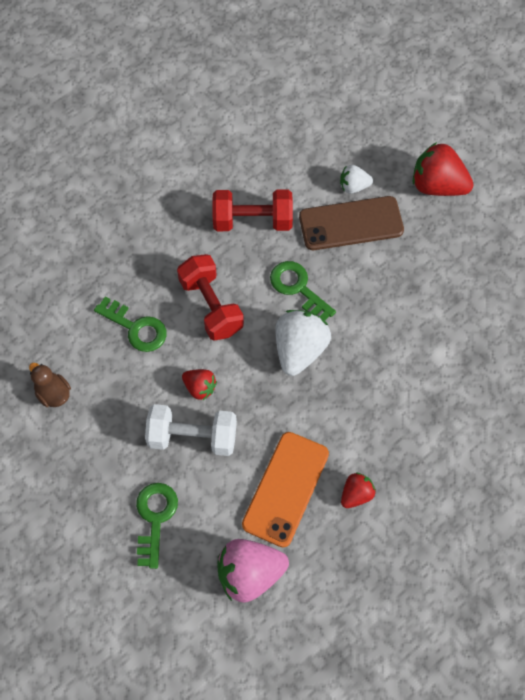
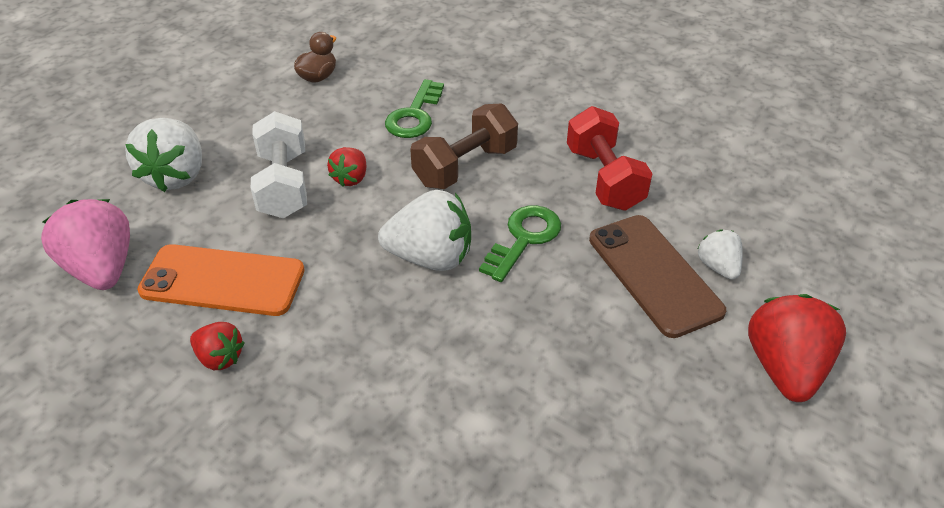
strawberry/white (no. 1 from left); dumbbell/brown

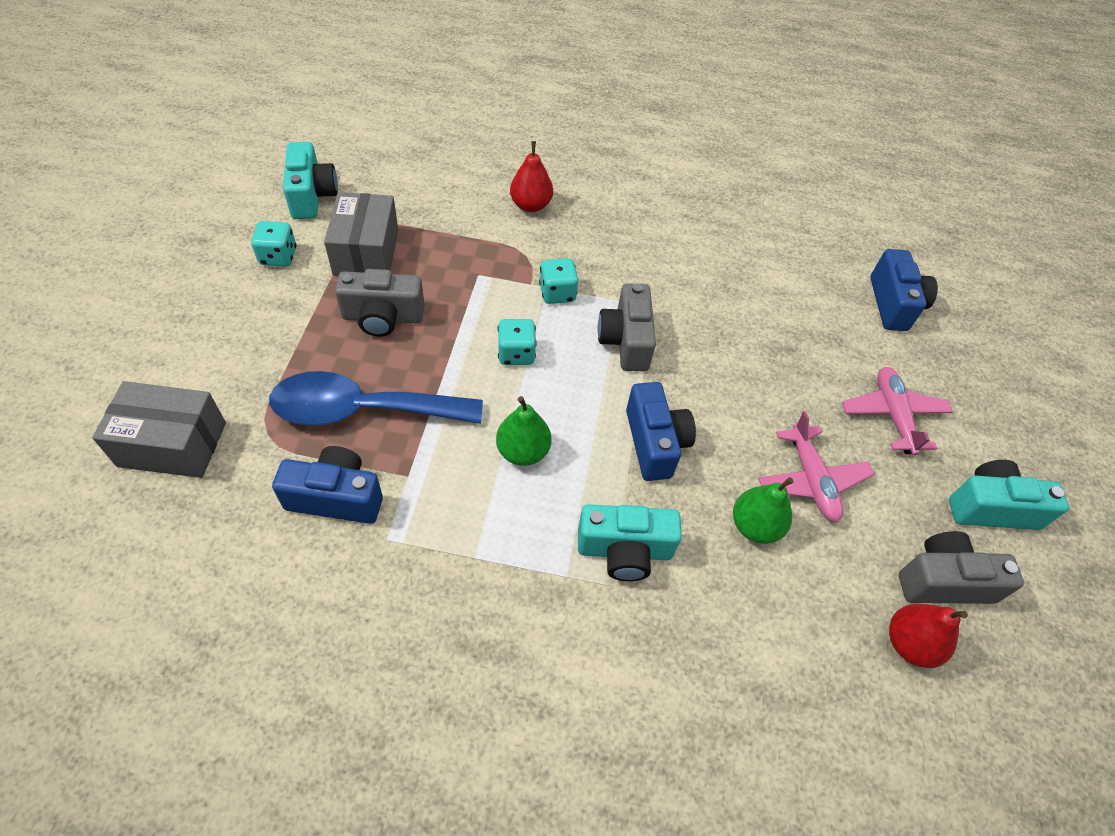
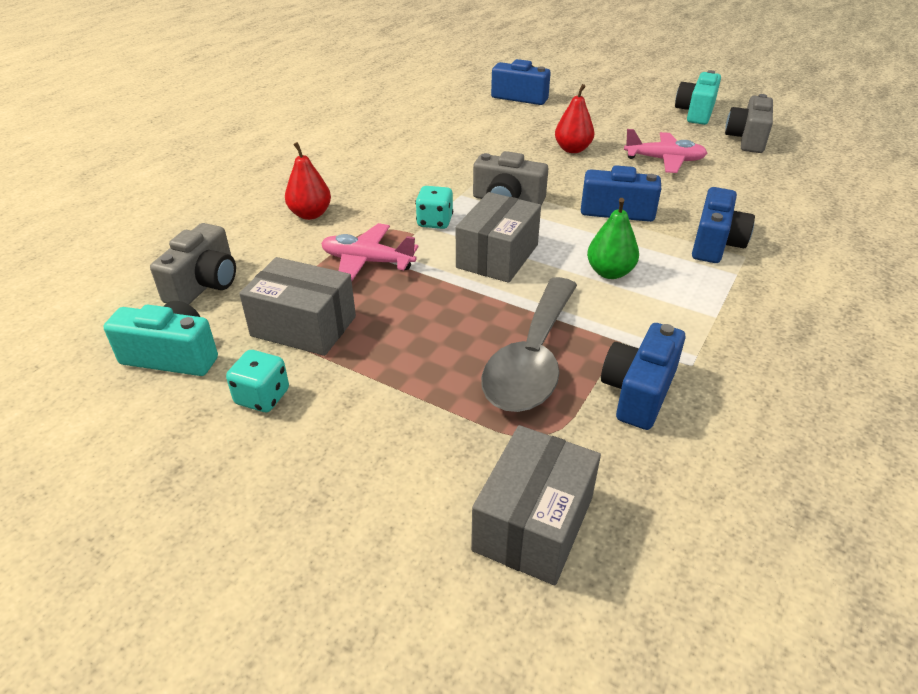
pear/green (no. 2 from left in the first image); camera/grey (no. 1 from left); plane/pink (no. 1 from left); pear/red (no. 2 from left); box/grey (no. 2 from left); spoon/grey; camera/blue (no. 4 from left)

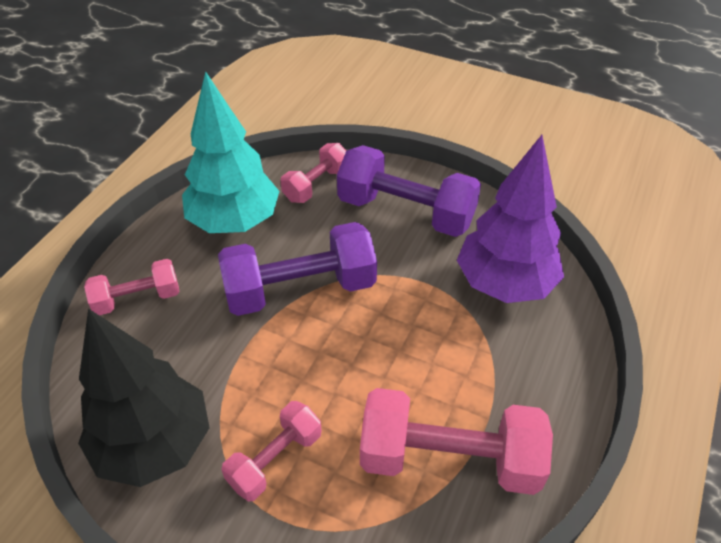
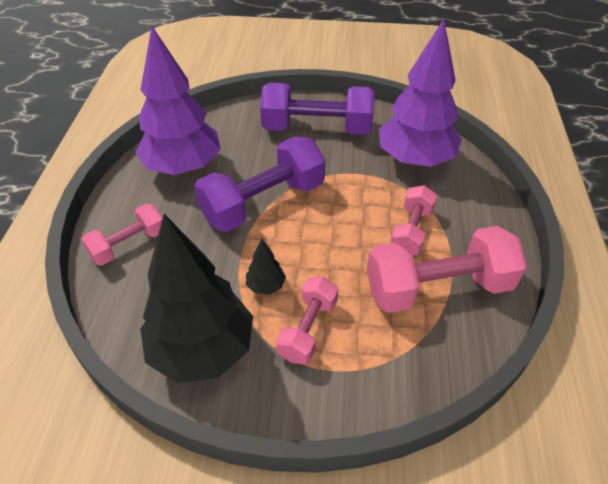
tree/black (no. 2 from left); dumbbell/pink (no. 3 from left); tree/purple (no. 1 from left)

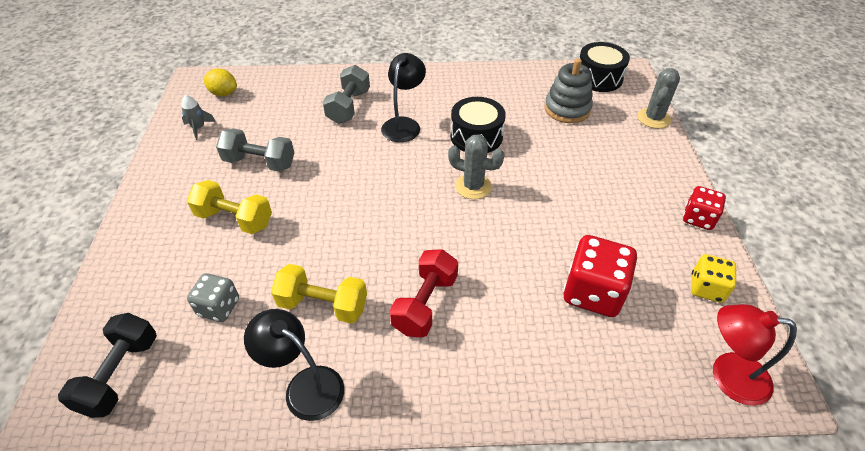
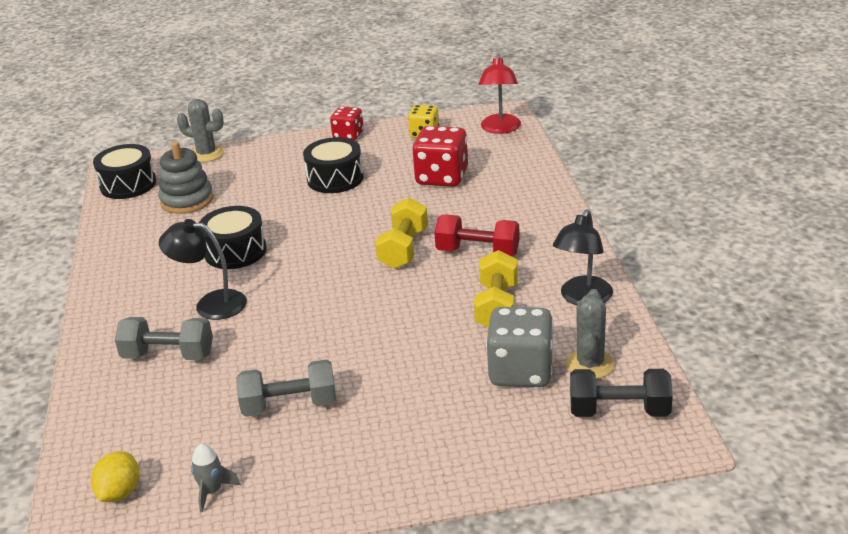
drum/black (no. 3 from left); dumbbell/yellow (no. 1 from left); cactus/grey (no. 2 from left); dumbbell/grey (no. 2 from left); dice/grey

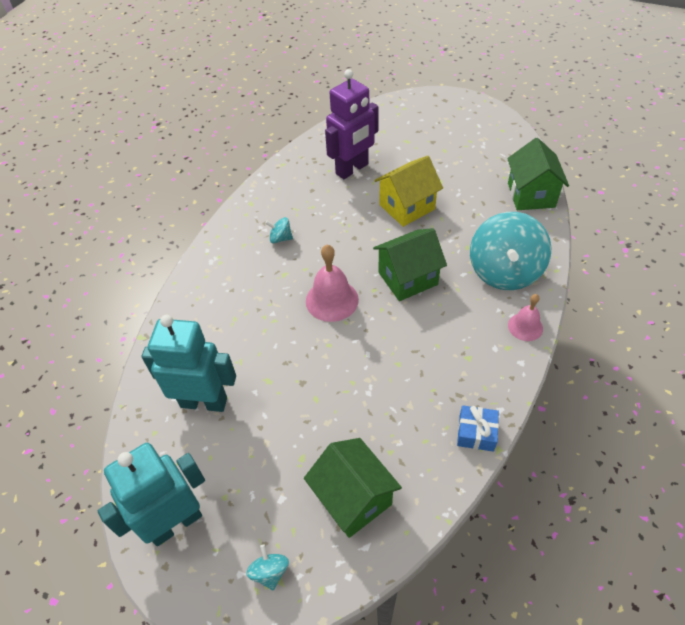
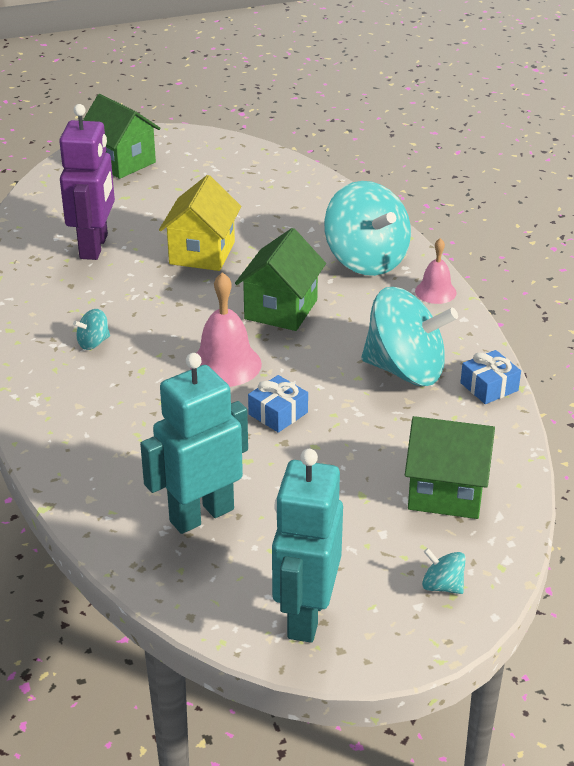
gift/blue (no. 1 from left); spinning top/turquoise (no. 3 from left); house/green (no. 1 from left)

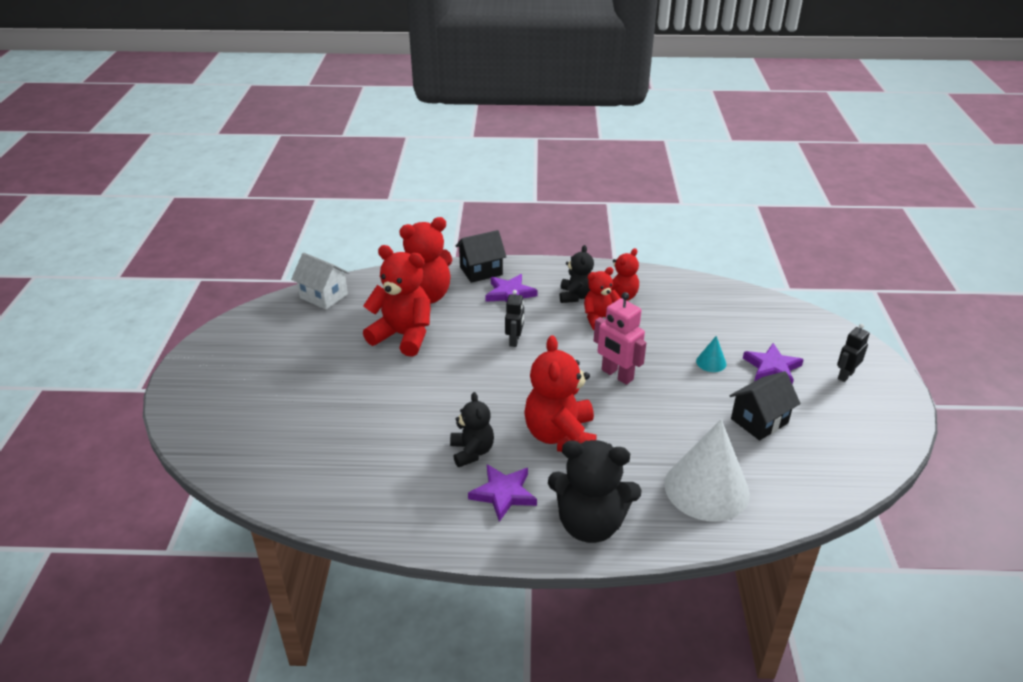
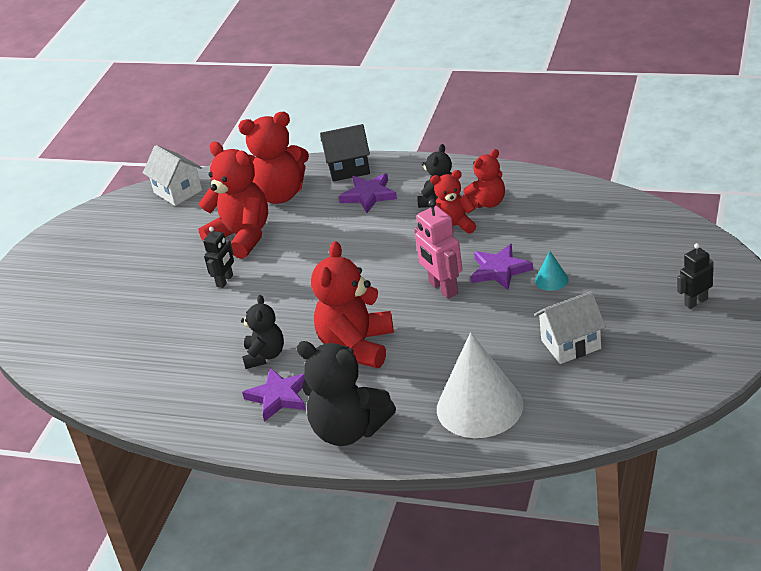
robot/black (no. 1 from left); star/purple (no. 3 from left); house/white (no. 2 from left)

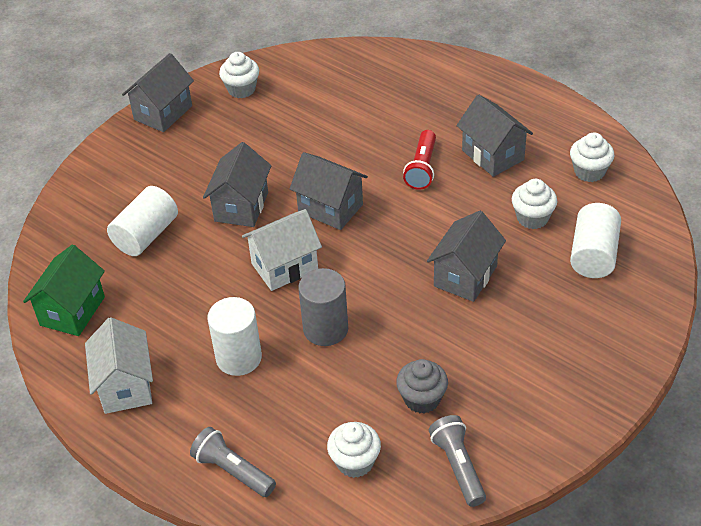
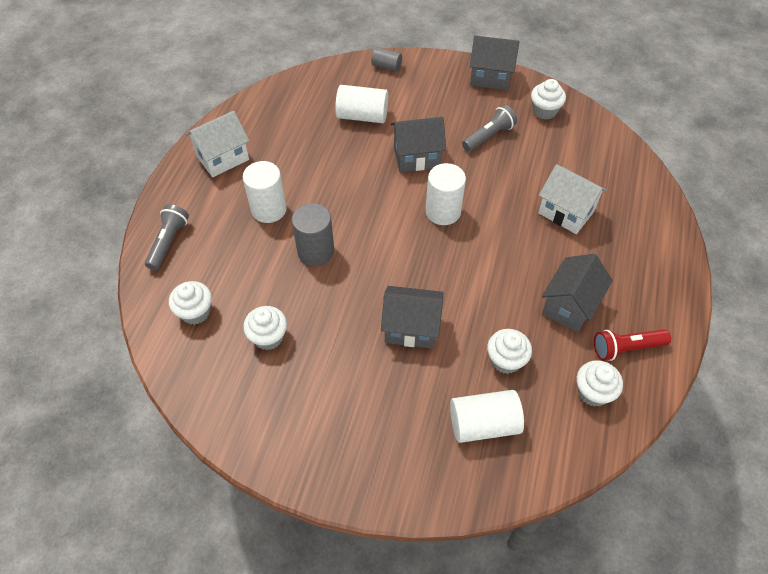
house/green; cylinder/grey (no. 2 from left); house/white (no. 2 from left); flashlight/red; flashlight/grey (no. 2 from left); cylinder/white (no. 3 from left); cupcake/white (no. 2 from left)

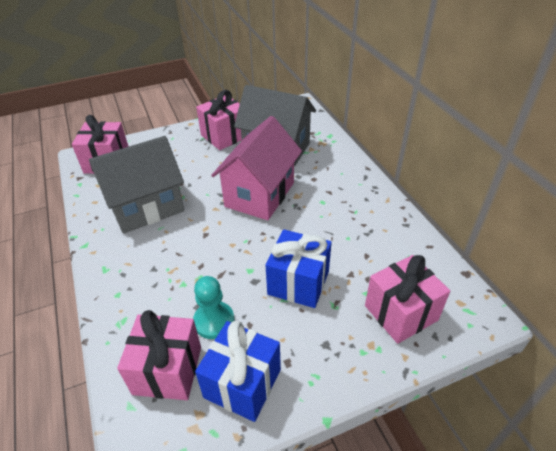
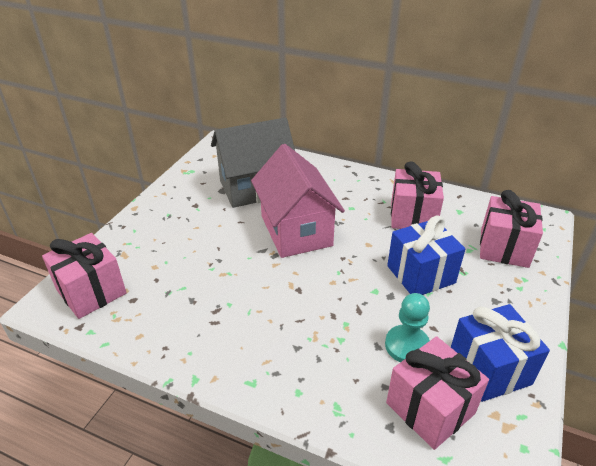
house/grey (no. 1 from left in the first image); gift/pink (no. 2 from left)

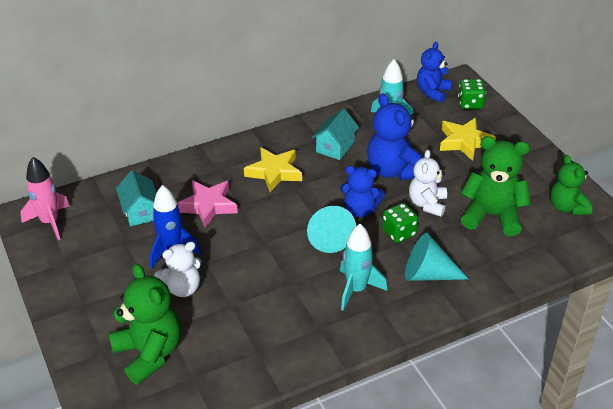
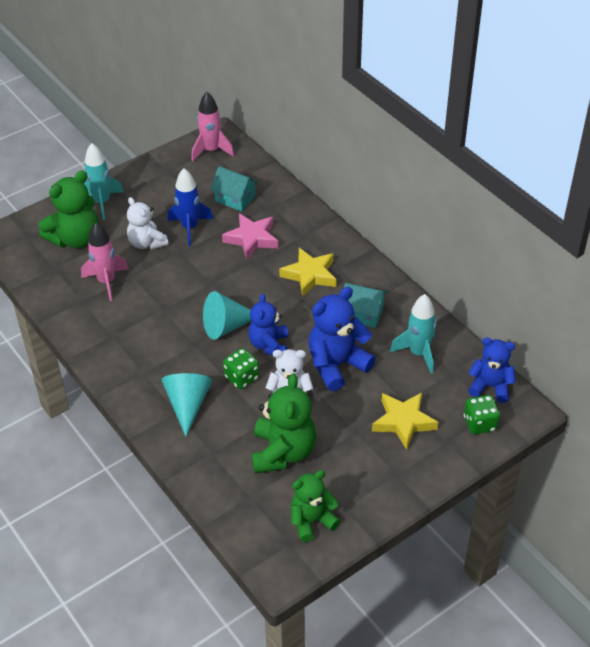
rocket/pink (no. 1 from left); rocket/turquoise (no. 1 from left); house/turquoise (no. 1 from left)

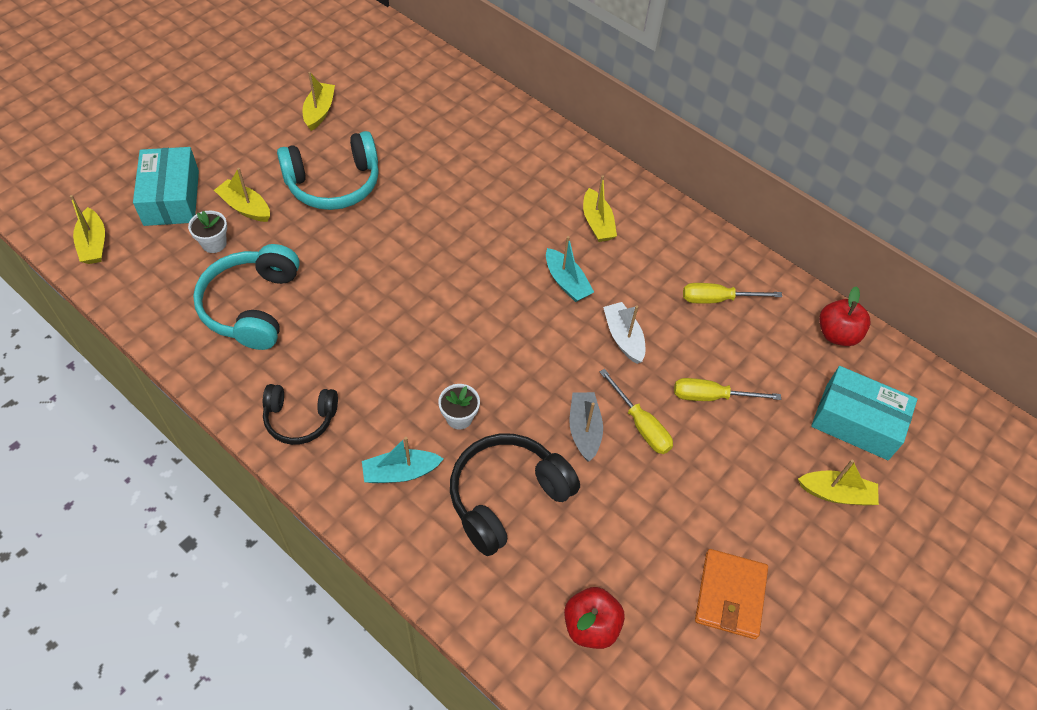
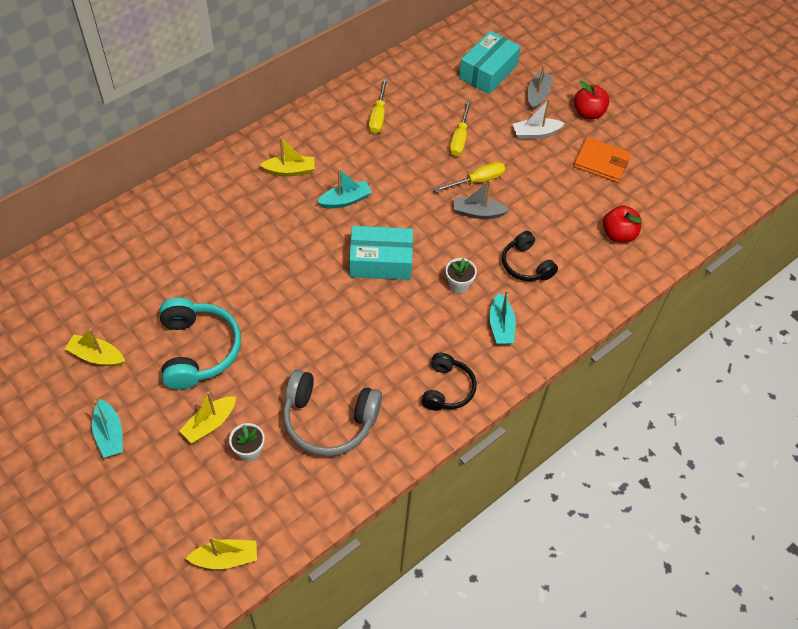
boat/turquoise (no. 1 from left); box/turquoise (no. 1 from left); boat/white; apple/red (no. 1 from left); headphones/grey; boat/grey (no. 2 from left); headphones/black (no. 2 from left)

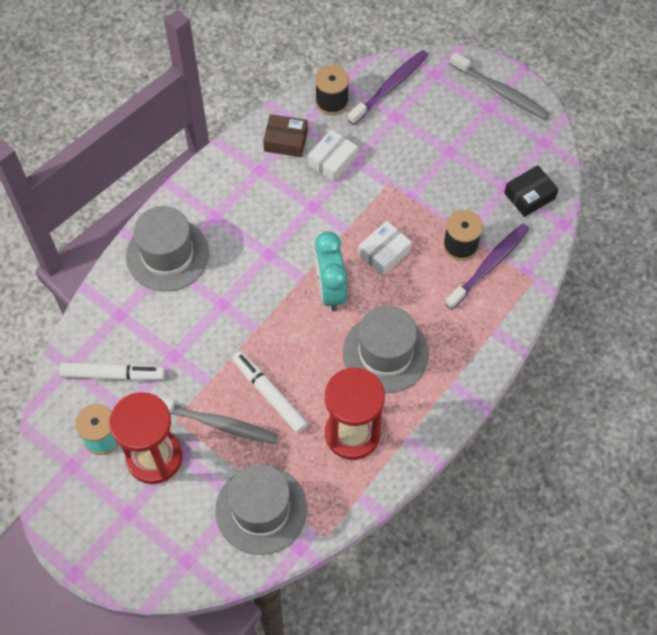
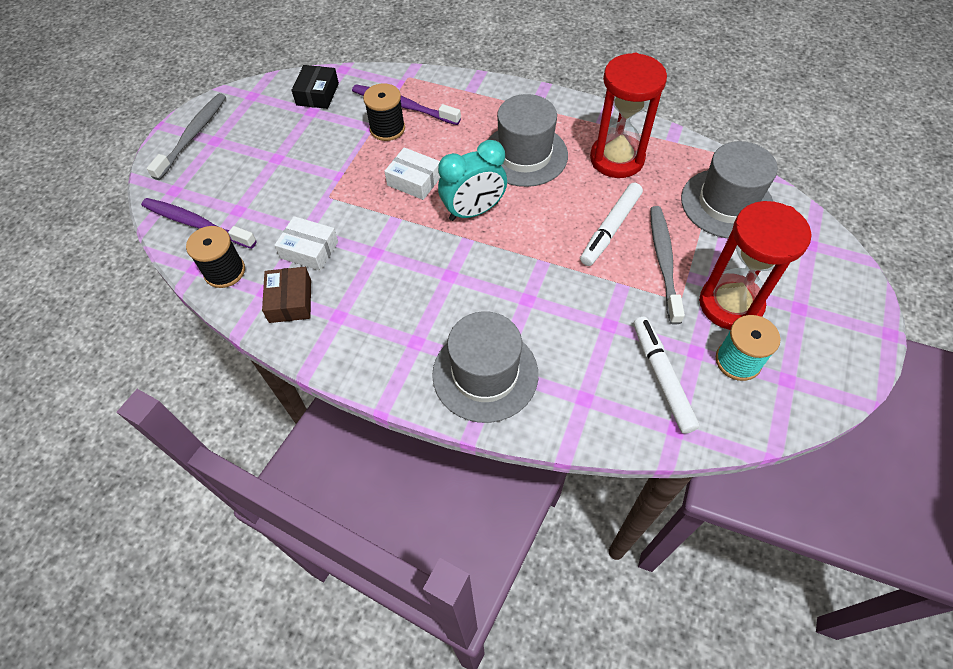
box/black

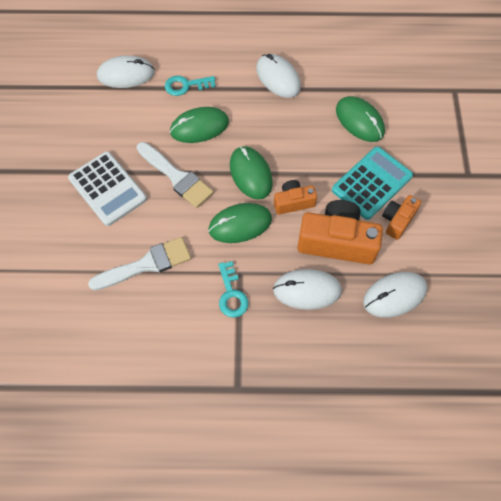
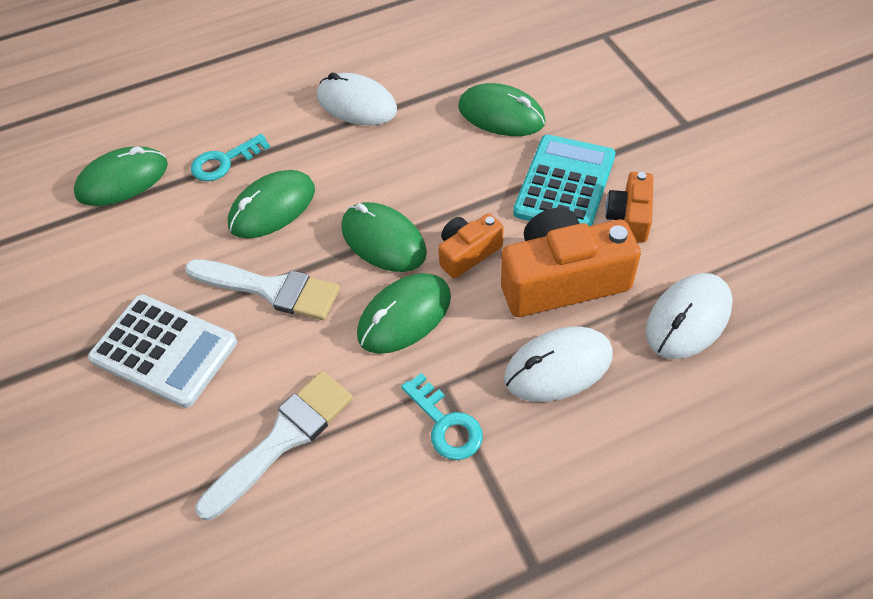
mouse/green (no. 1 from left)

